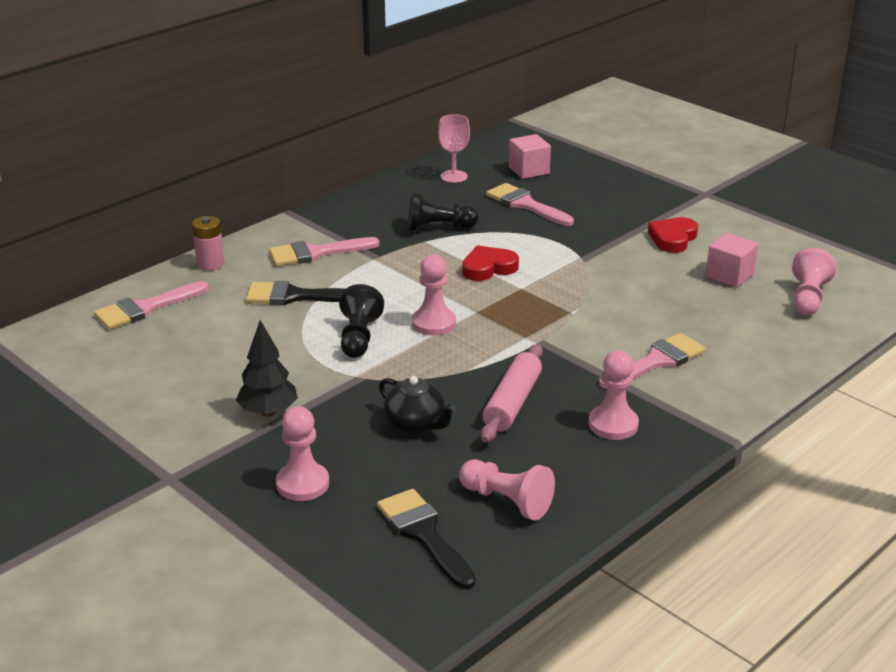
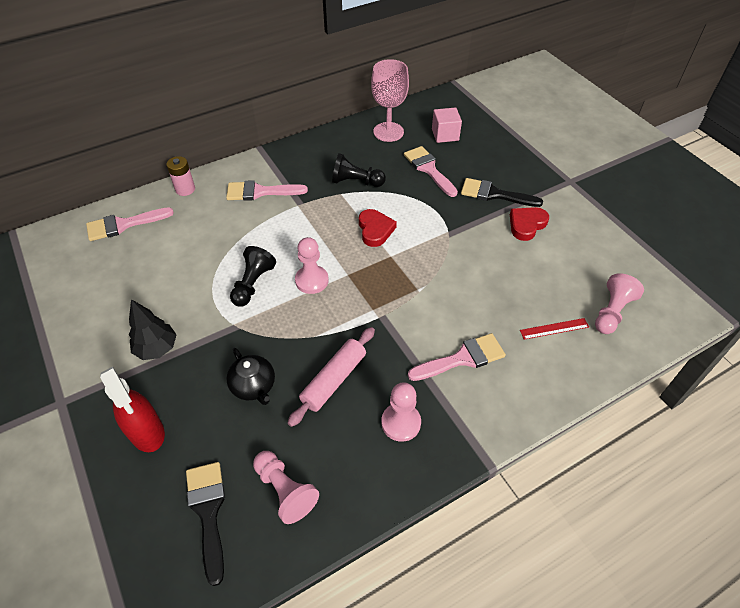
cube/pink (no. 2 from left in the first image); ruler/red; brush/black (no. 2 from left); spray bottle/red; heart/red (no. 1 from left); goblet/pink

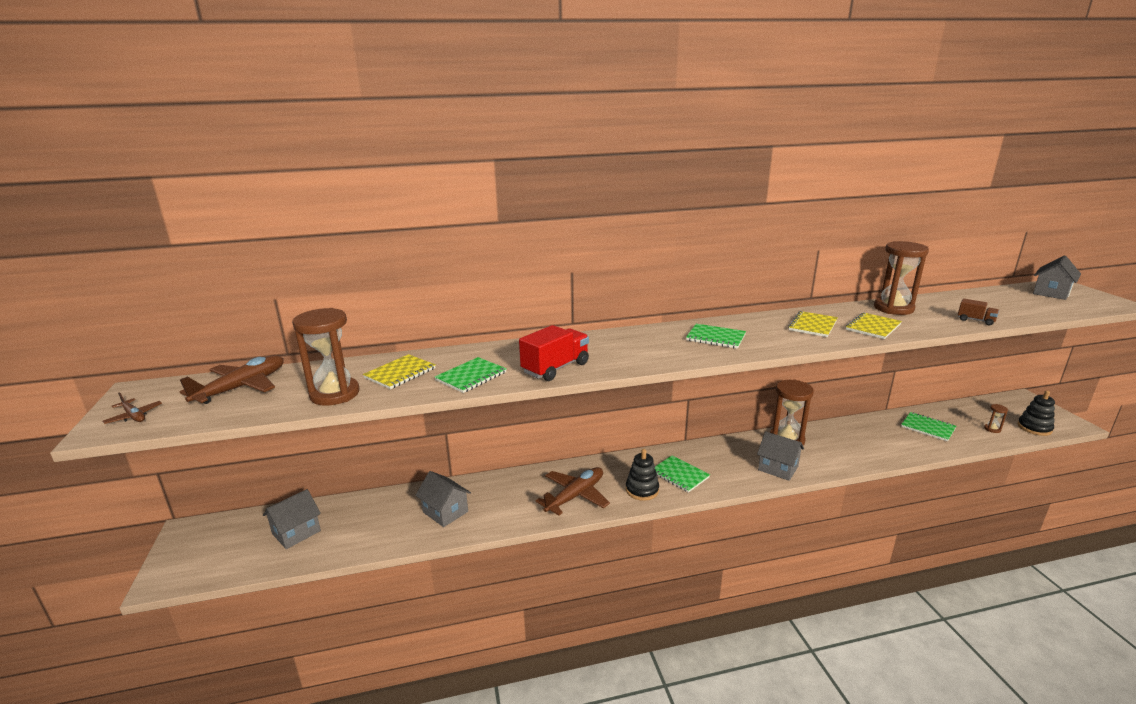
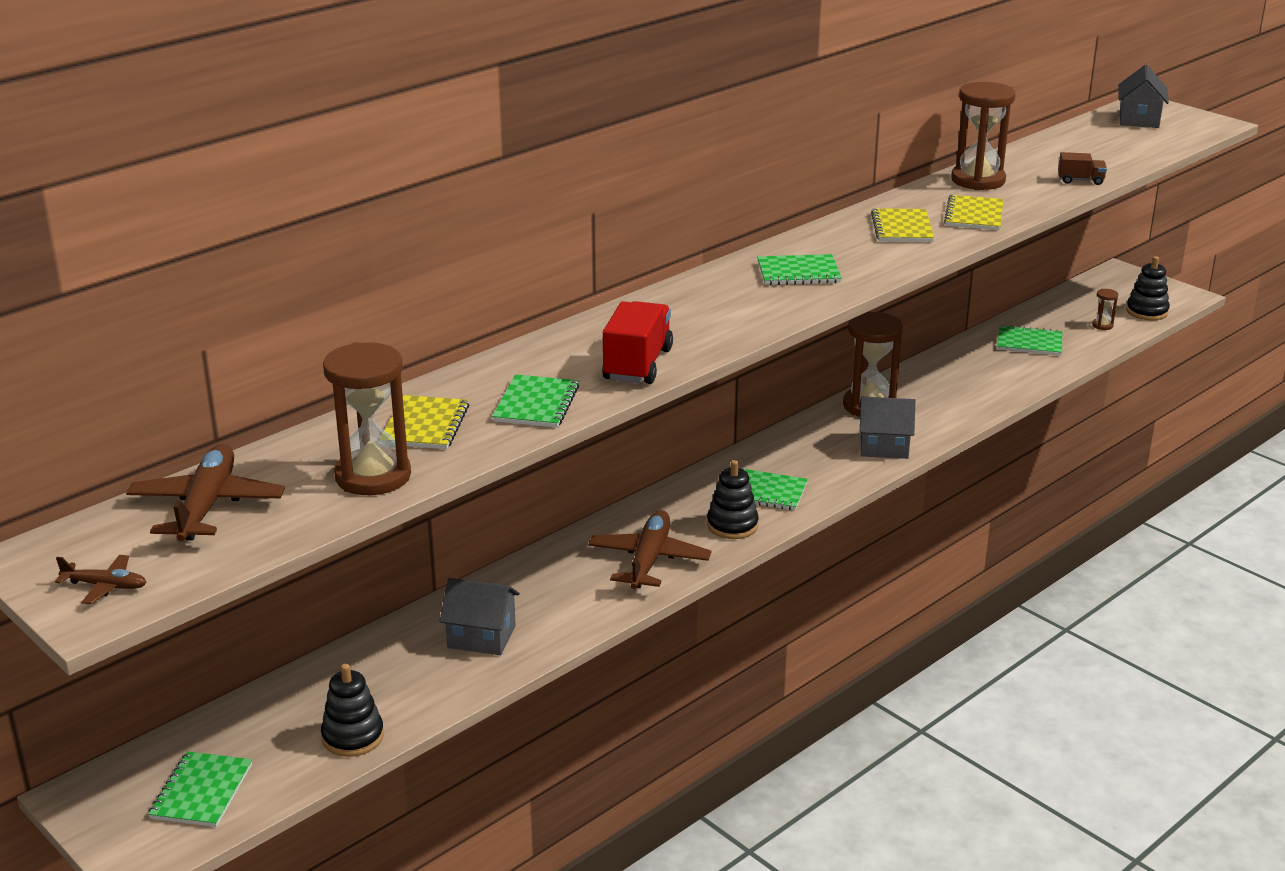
house/grey (no. 1 from left in the first image); notebook/green (no. 1 from left); stacking toy/black (no. 1 from left)

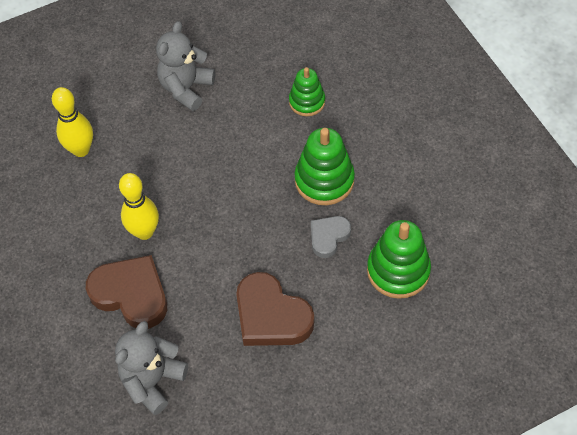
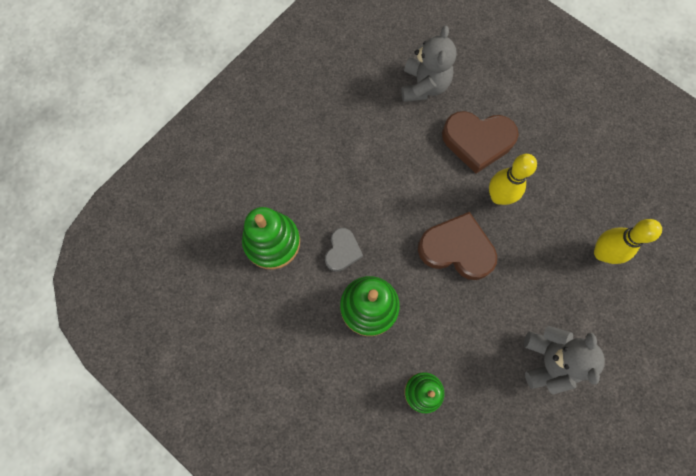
heart/brown (no. 1 from left)

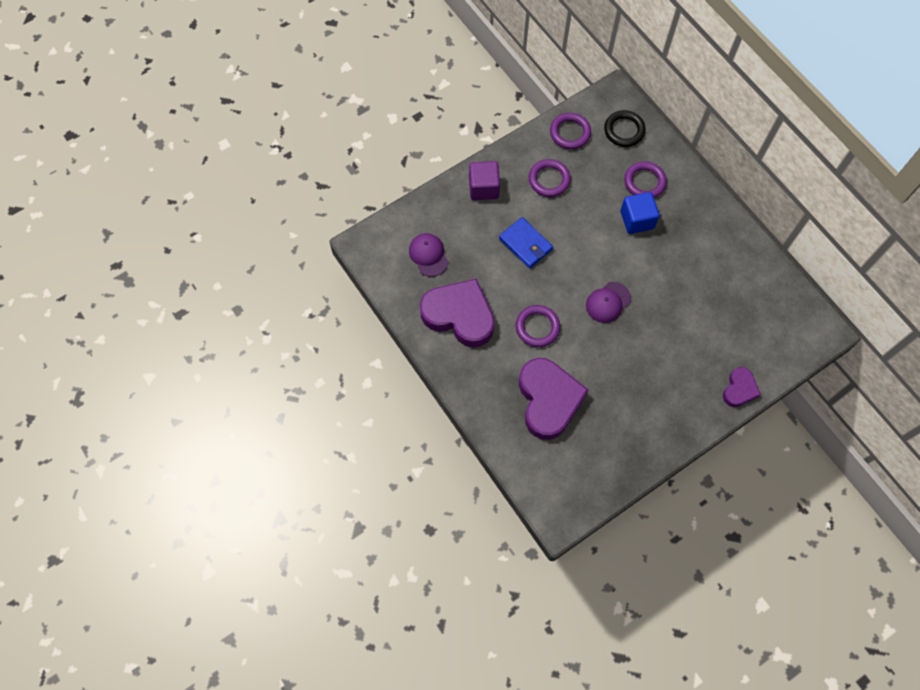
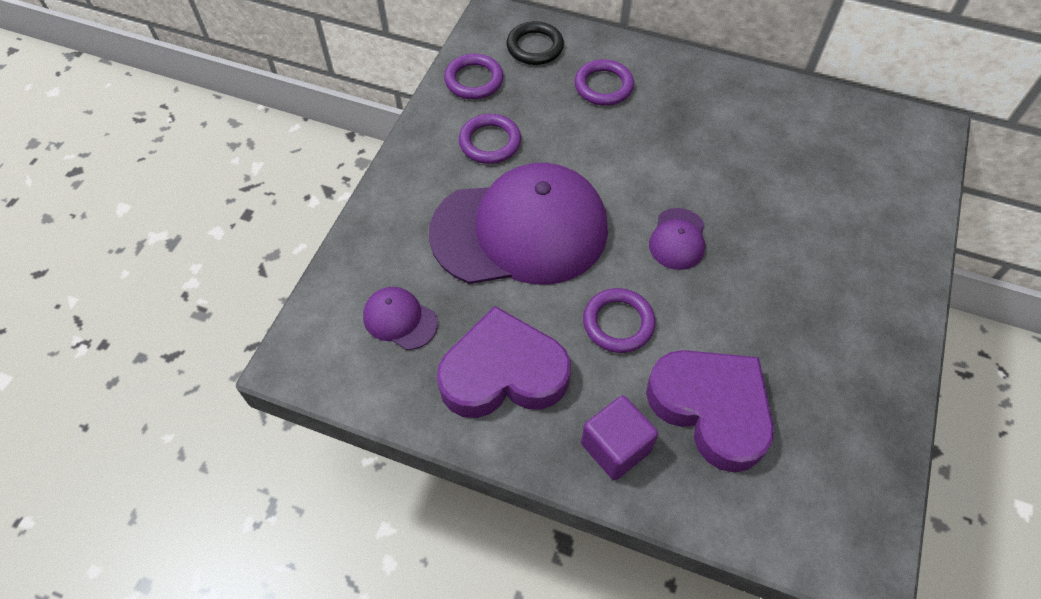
cube/blue; heart/purple (no. 3 from left in the first image); cube/purple; cap/purple (no. 2 from left)

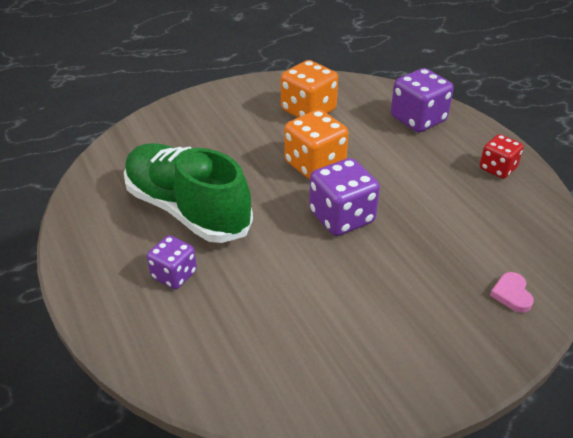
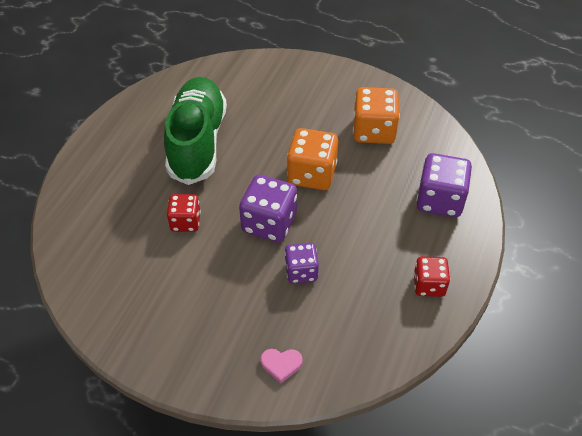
dice/red (no. 1 from left); dice/purple (no. 2 from left); heart/pink

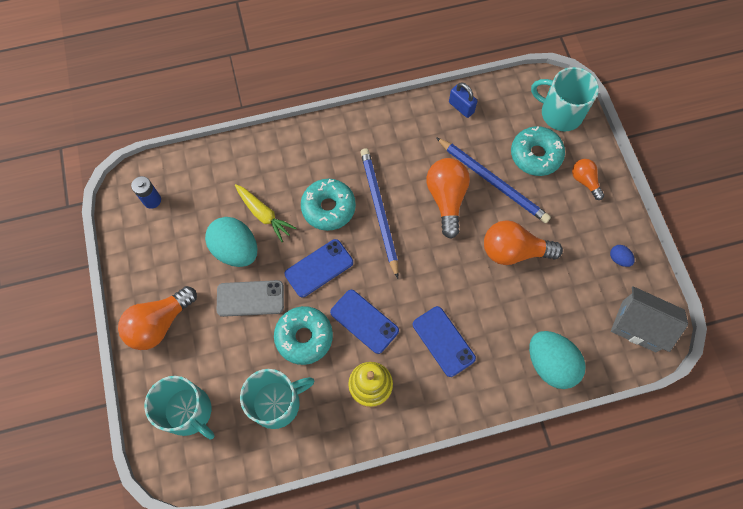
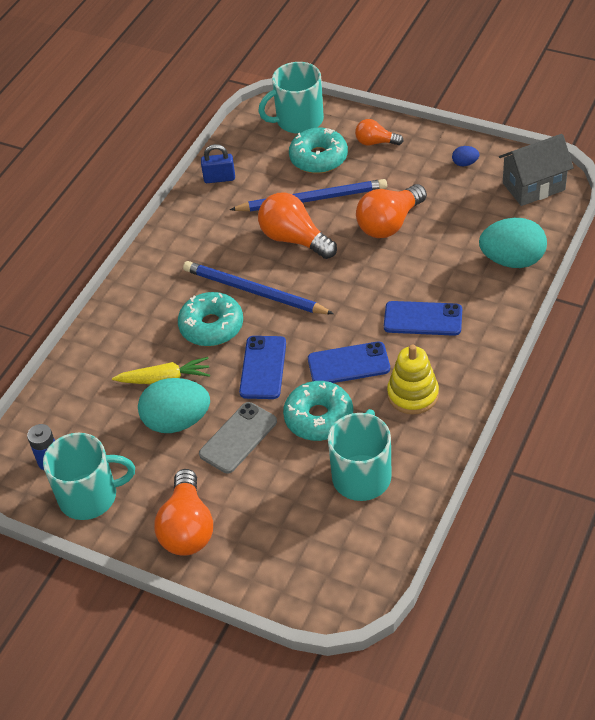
mug/turquoise (no. 1 from left)

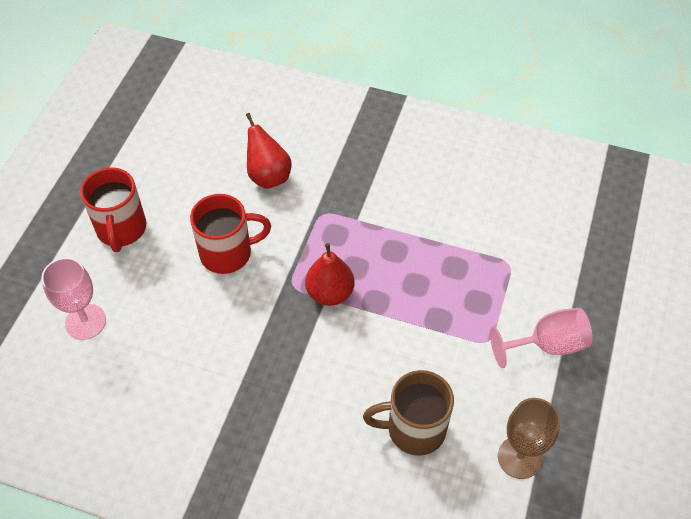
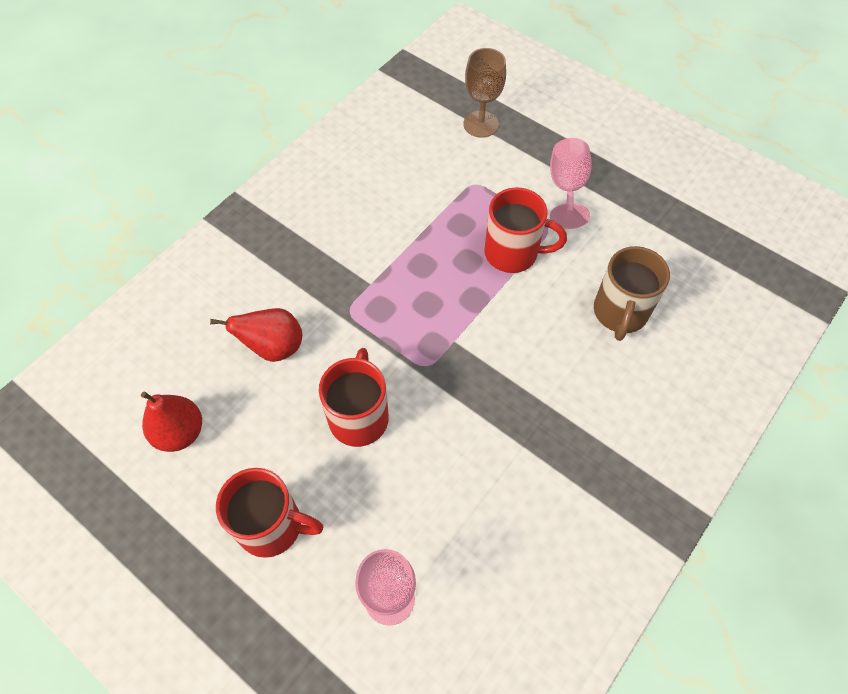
mug/red (no. 3 from left); pear/red (no. 1 from left); goblet/brown

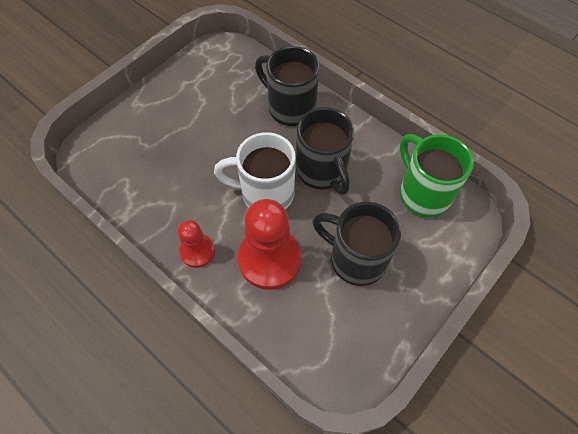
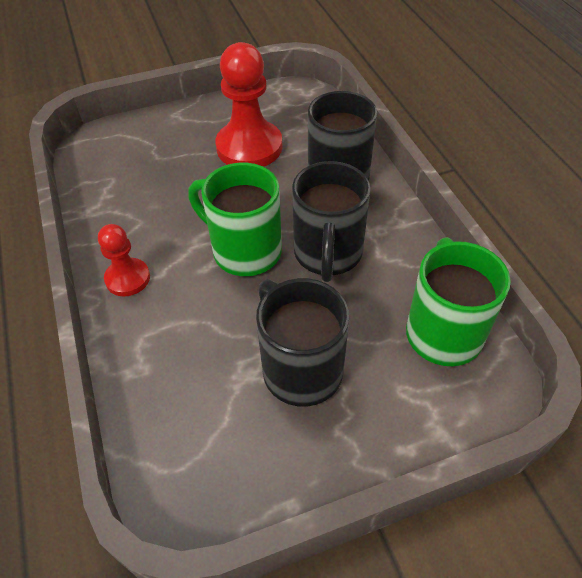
pawn/red (no. 2 from left); mug/green (no. 1 from left)

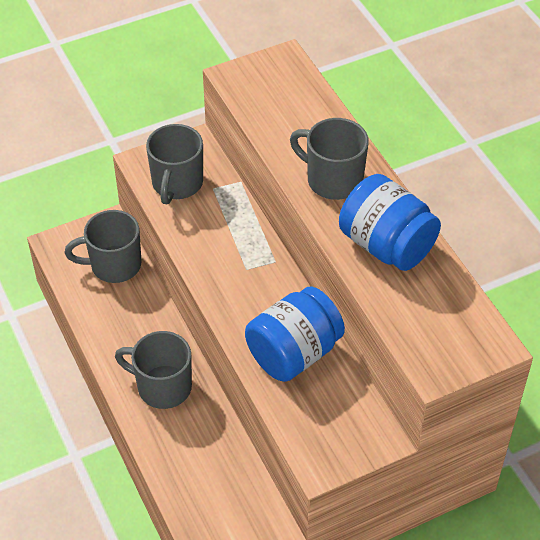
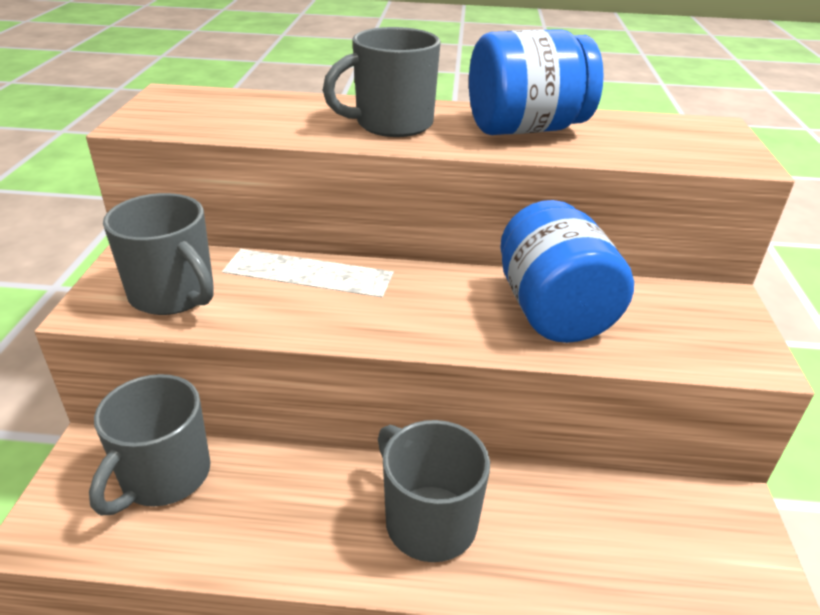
mug/grey (no. 4 from left)

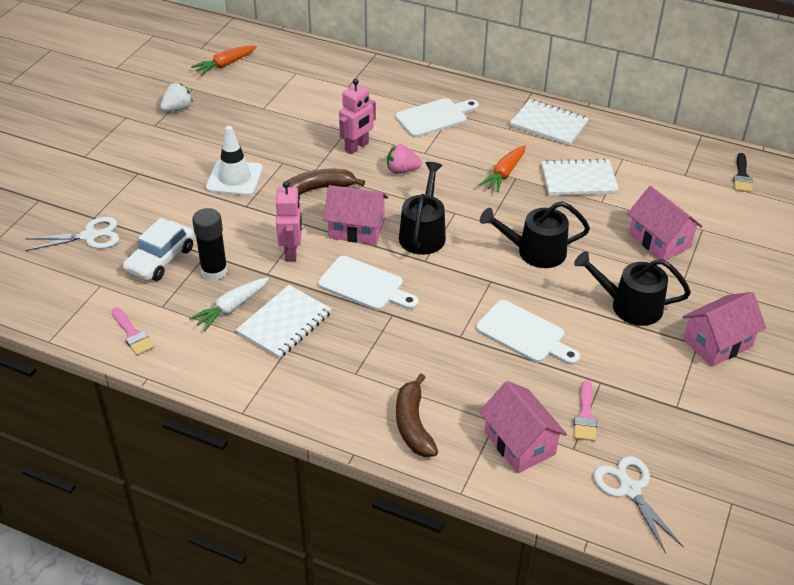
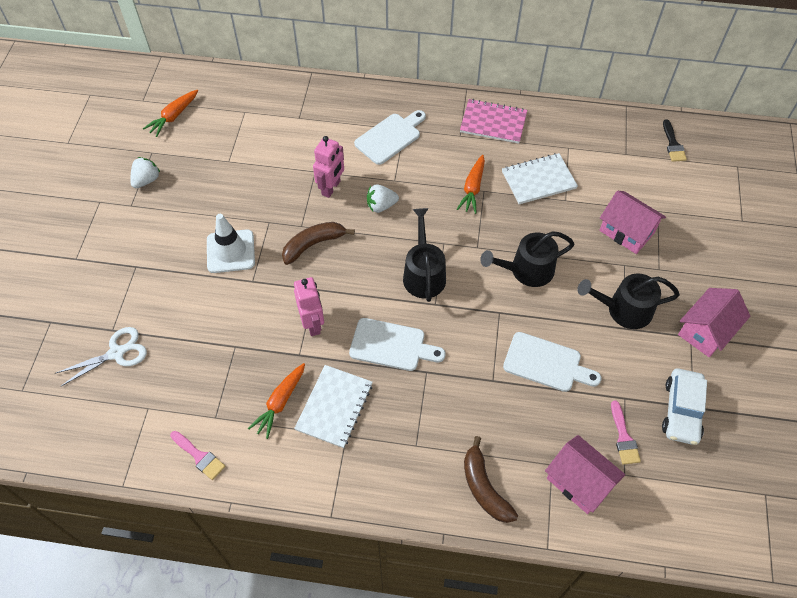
glue stick/black; house/pink (no. 1 from left in the first image); scissors/white (no. 2 from left in the first image); car/white; carrot/orange (no. 2 from left); strawberry/white (no. 2 from left); notebook/pink

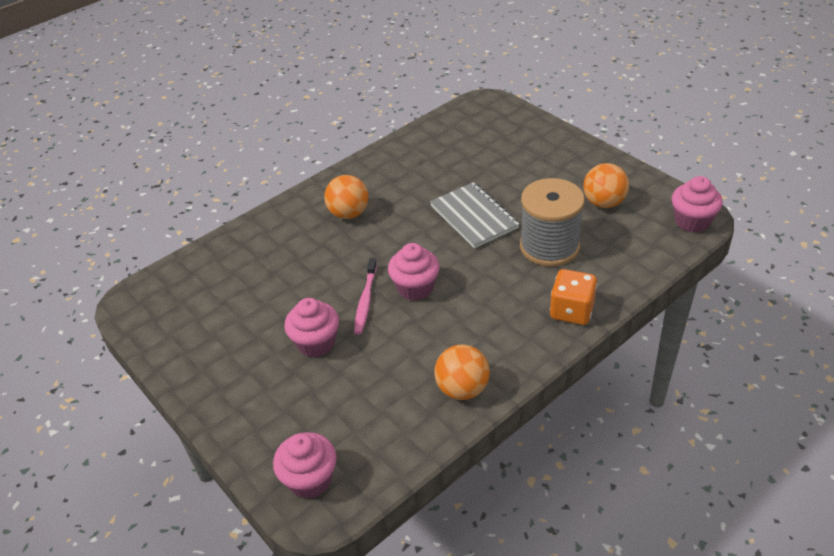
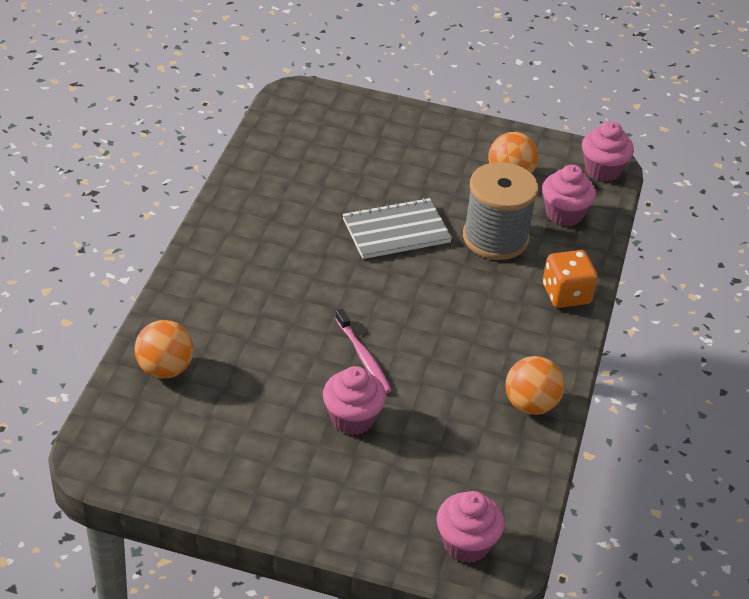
ball/orange (no. 1 from left); cupcake/pink (no. 3 from left); notebook/grey

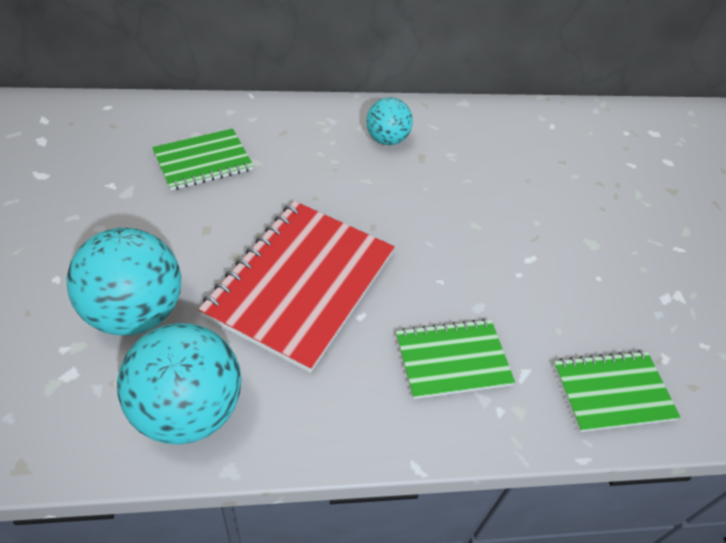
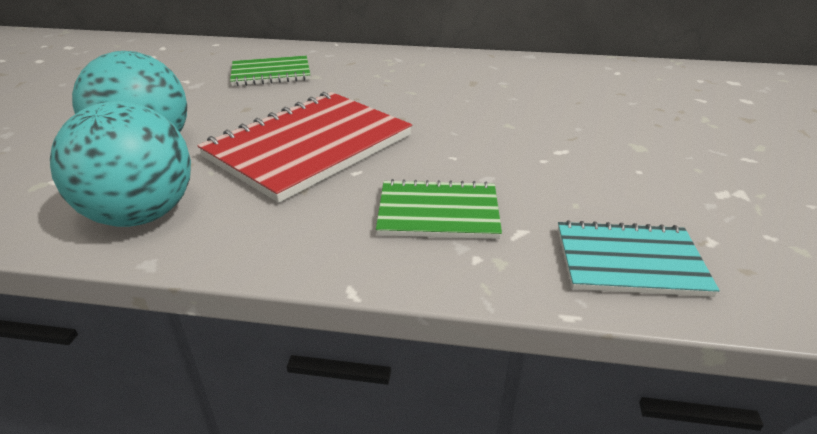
ball/turquoise (no. 3 from left in the first image); notebook/turquoise

